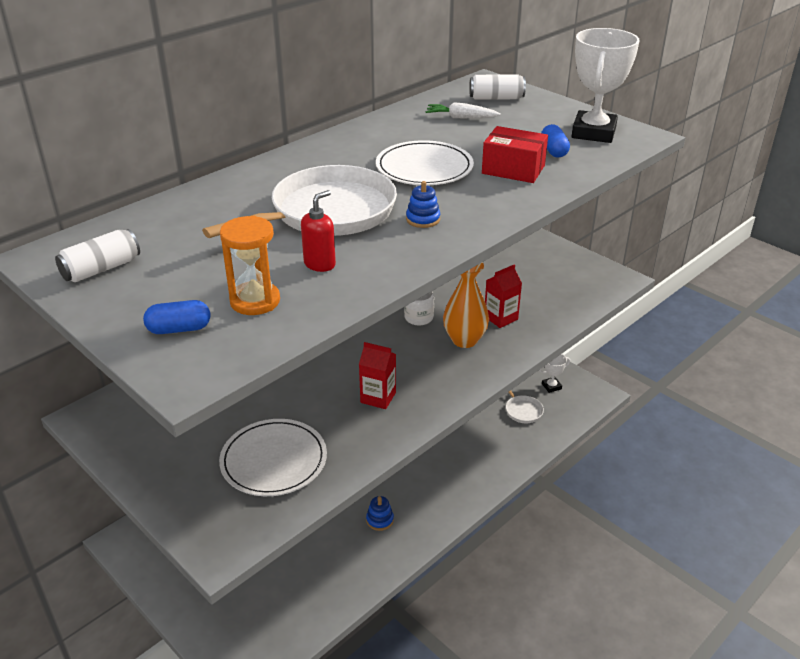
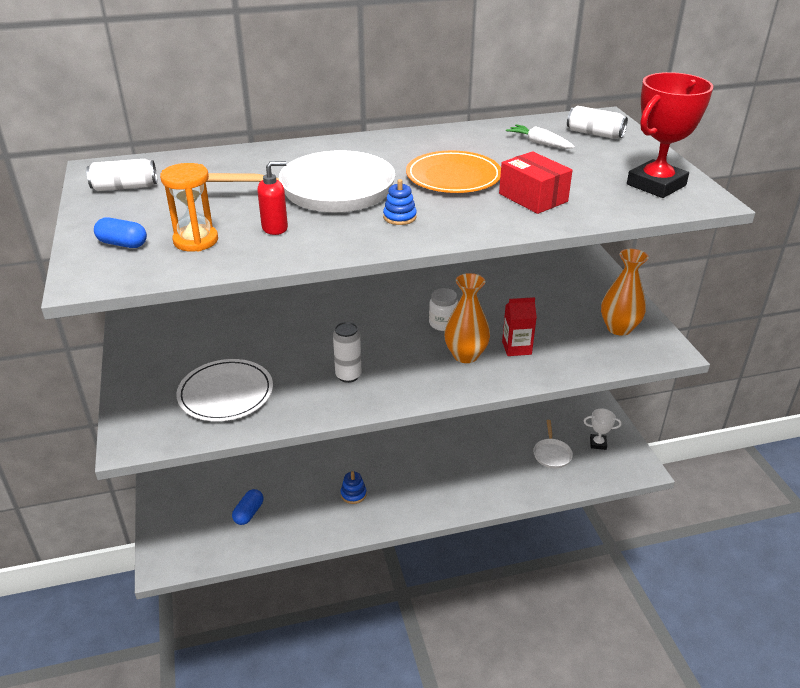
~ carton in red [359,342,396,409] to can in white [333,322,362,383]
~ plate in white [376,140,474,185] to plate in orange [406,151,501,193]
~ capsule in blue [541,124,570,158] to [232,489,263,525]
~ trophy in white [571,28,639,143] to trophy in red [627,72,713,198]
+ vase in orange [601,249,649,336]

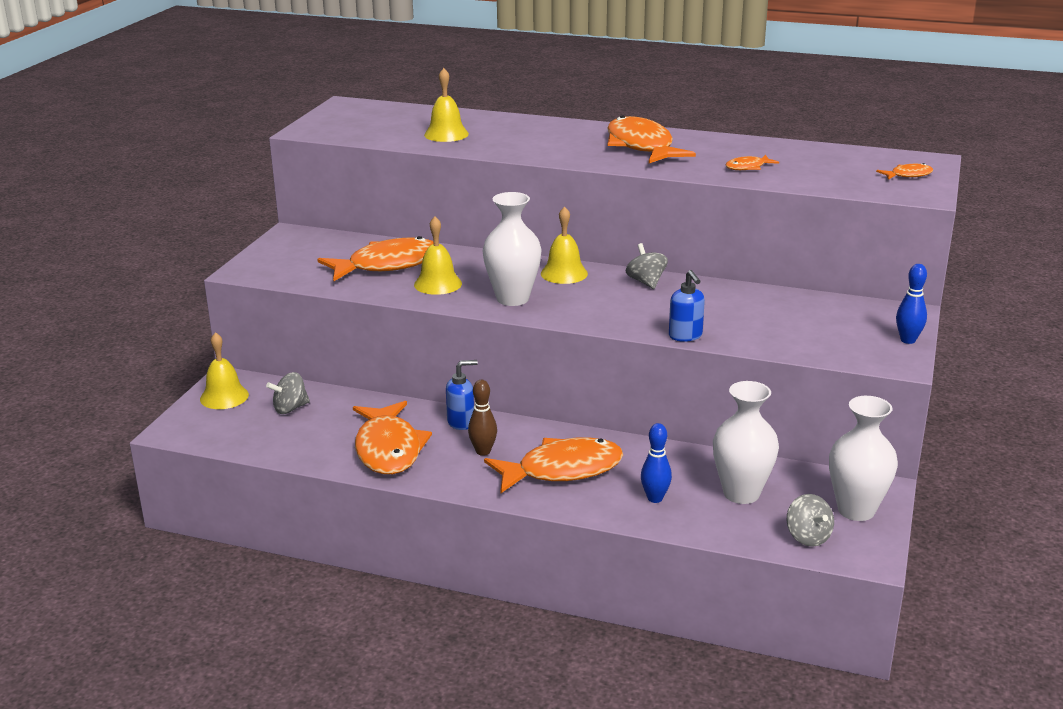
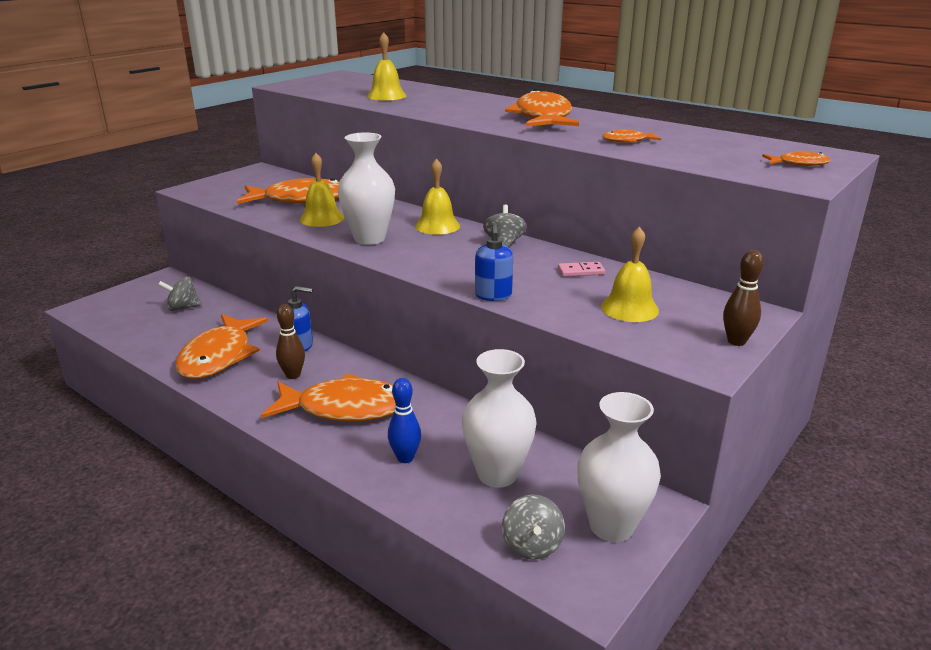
~ bell in yellow [200,332,249,409] to [601,226,659,322]
~ bowling pin in blue [896,264,927,344] to bowling pin in brown [723,250,764,346]
+ domino in pink [558,262,605,277]

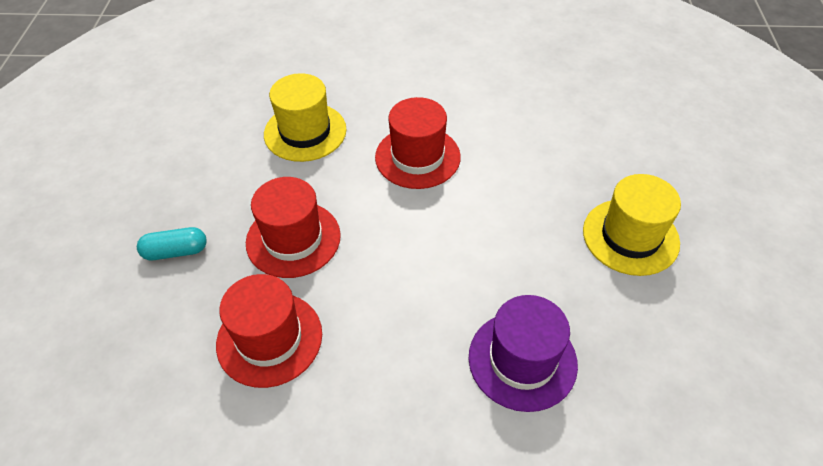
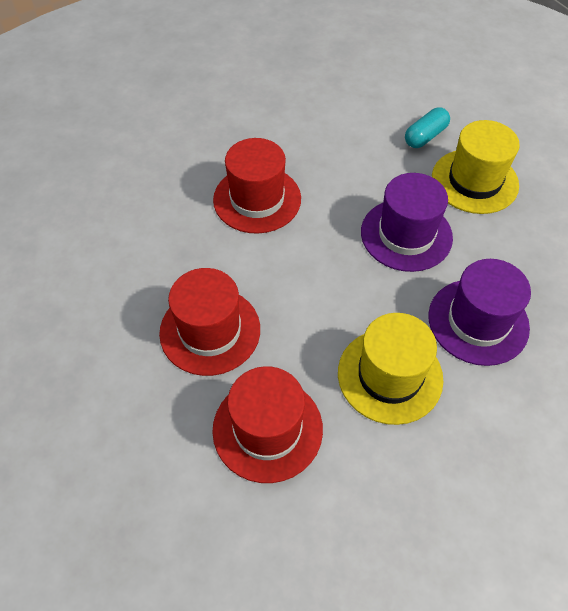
~ capsule in turquoise [137,227,207,260] to [405,107,450,148]
~ hat in yellow [264,73,346,162] to [338,313,443,425]
+ hat in purple [361,173,453,272]

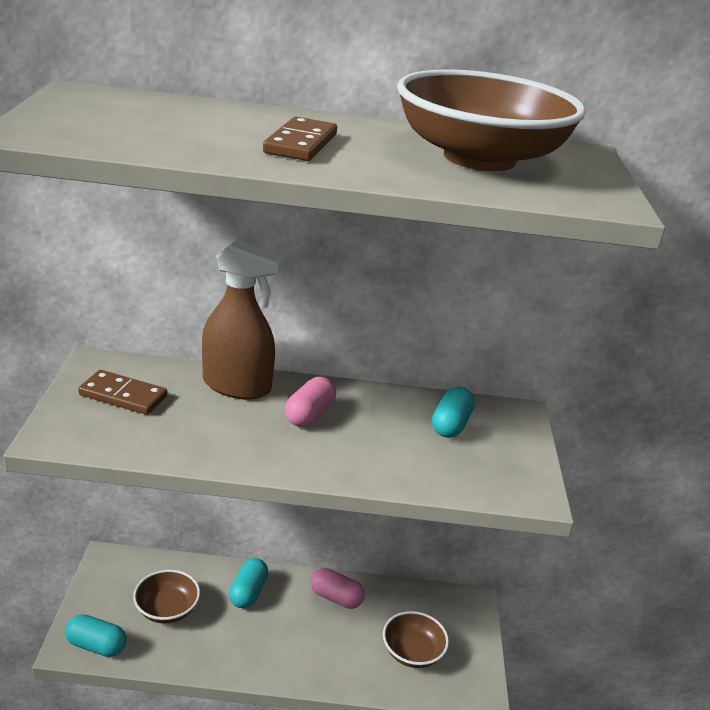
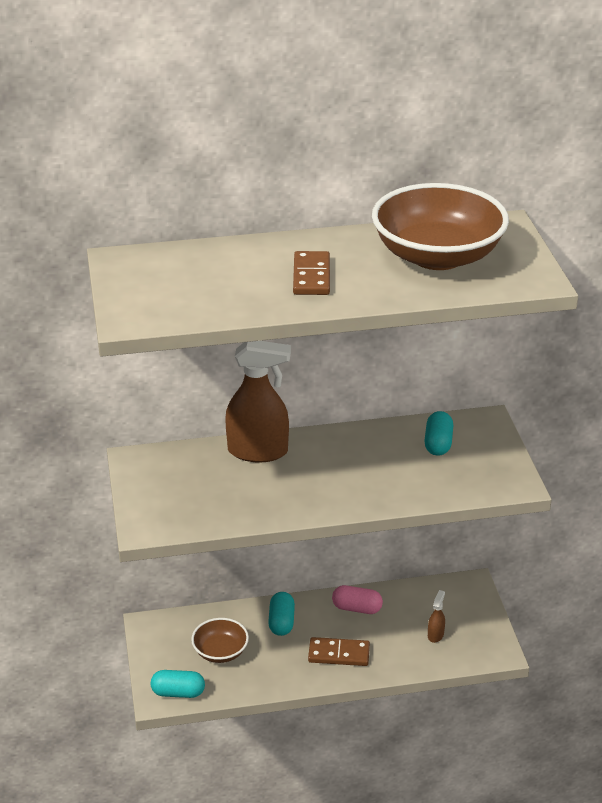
~ domino in brown [78,370,167,415] to [308,637,370,666]
- capsule in pink [285,377,336,427]
~ bowl in brown [383,611,449,668] to spray bottle in brown [428,590,445,643]

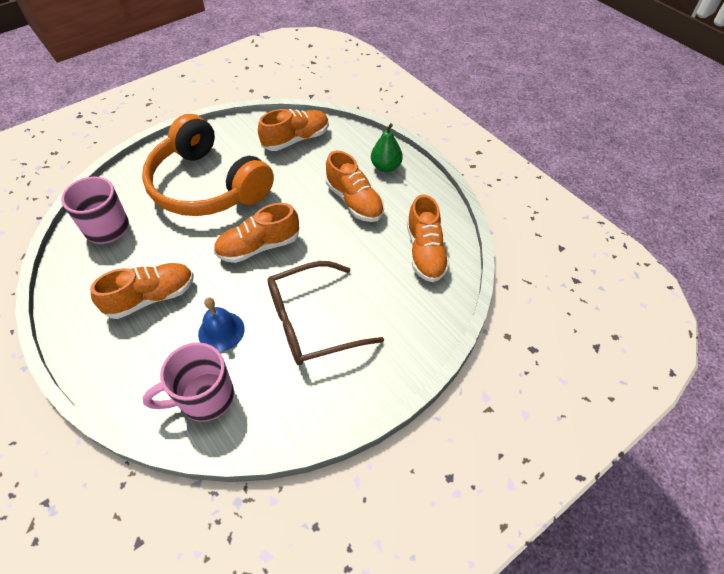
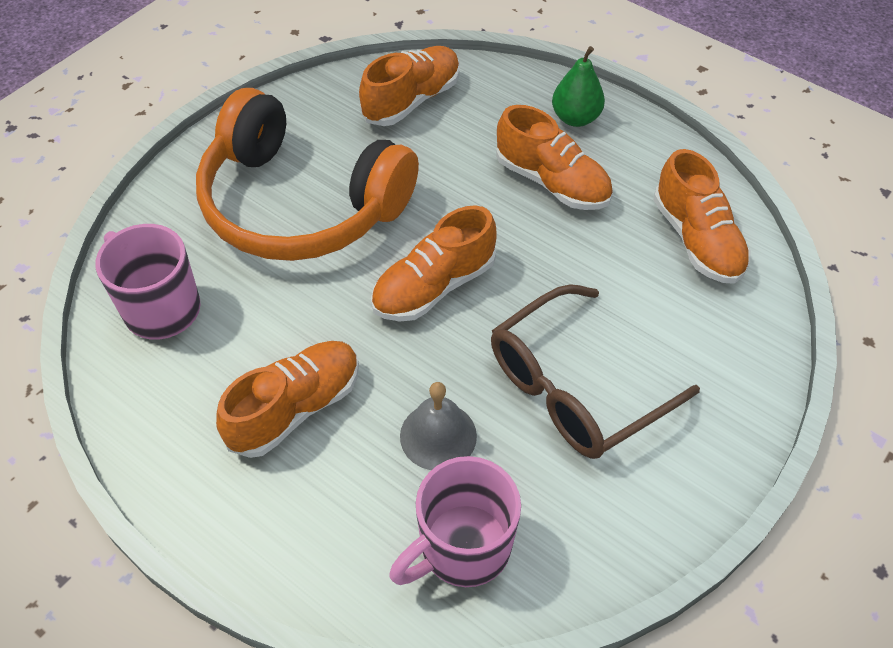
~ bell in blue [198,297,245,352] to bell in grey [400,382,477,470]

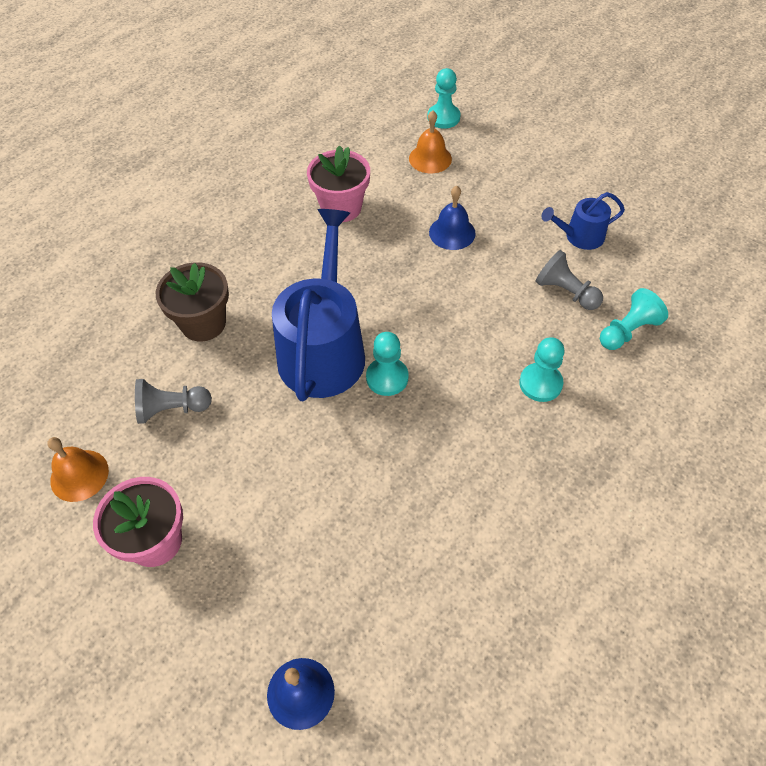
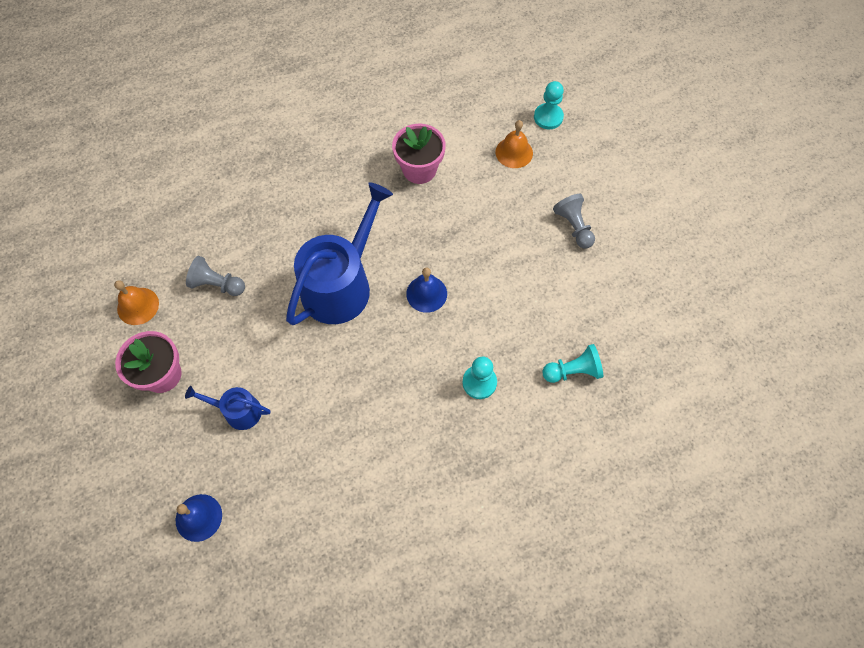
- flower pot in brown [156,262,229,342]
- pawn in turquoise [366,332,408,396]
~ bell in blue [429,186,476,250] to [406,267,447,313]
~ pawn in grey [536,250,603,310] to [553,194,595,249]
~ watering can in blue [542,192,625,250] to [185,386,271,430]

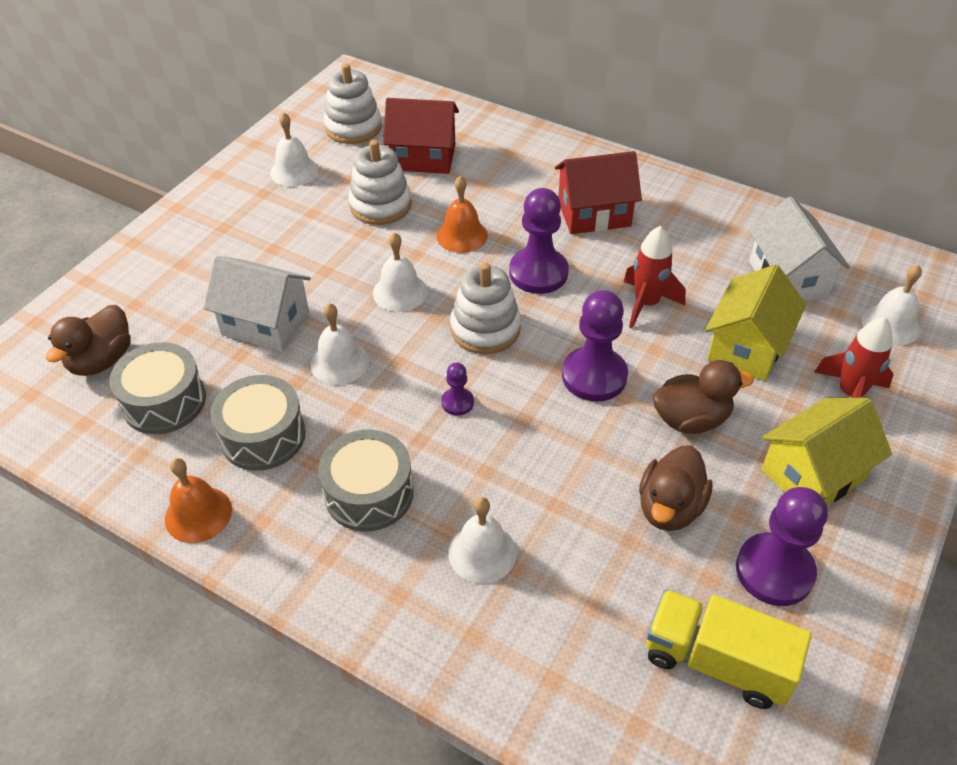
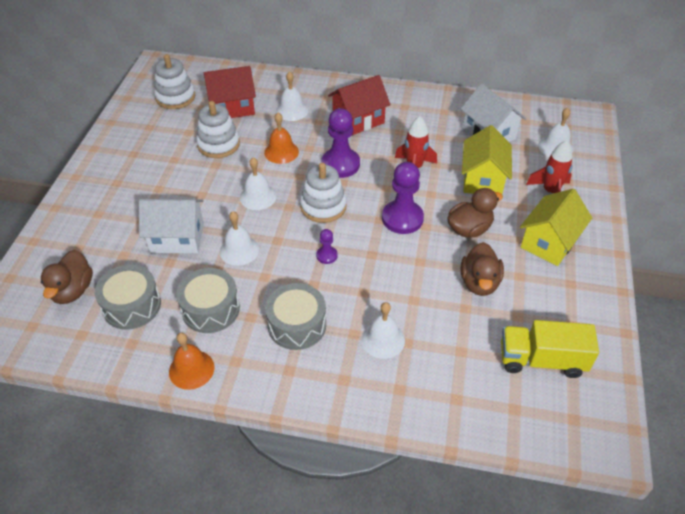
~ bell in white [270,112,319,187] to [276,71,308,121]
- pawn in purple [736,487,828,606]

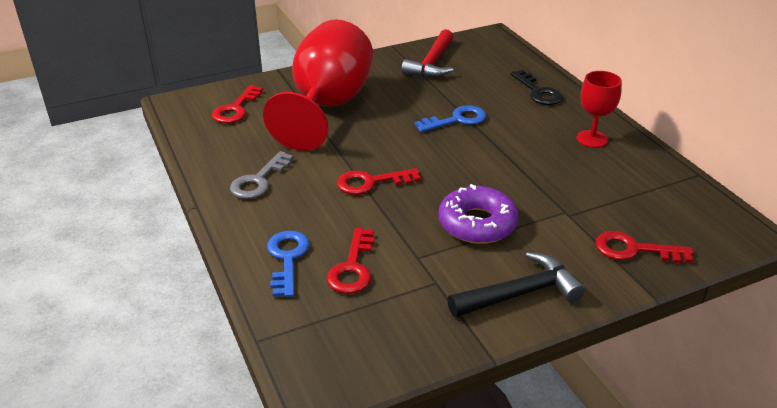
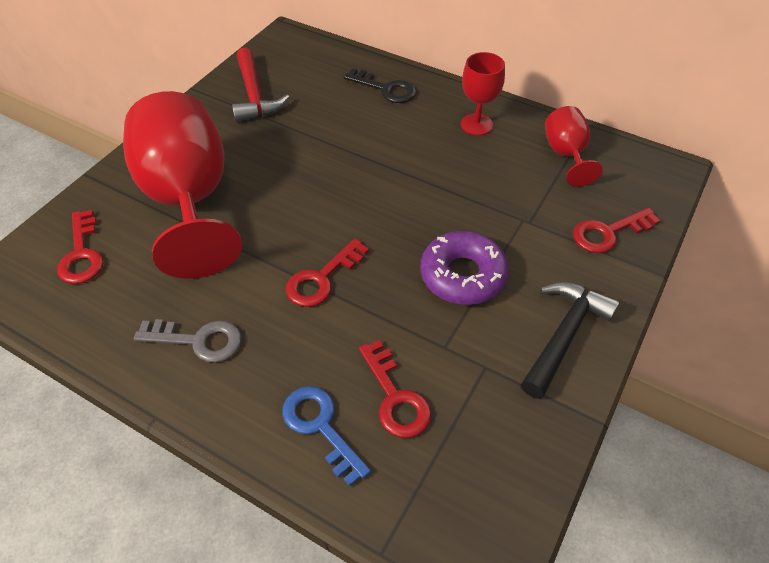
~ key in grey [230,151,294,199] = [134,319,241,362] 75 degrees counterclockwise
- key in blue [415,105,486,132]
+ goblet in red [545,106,603,187]

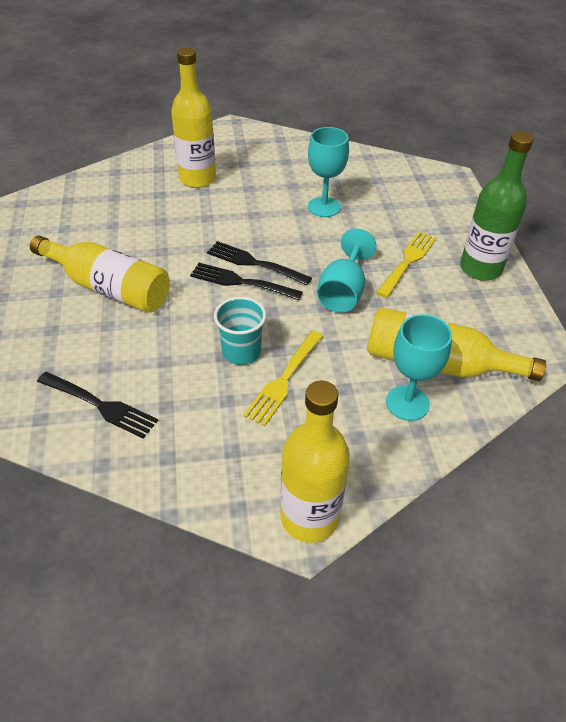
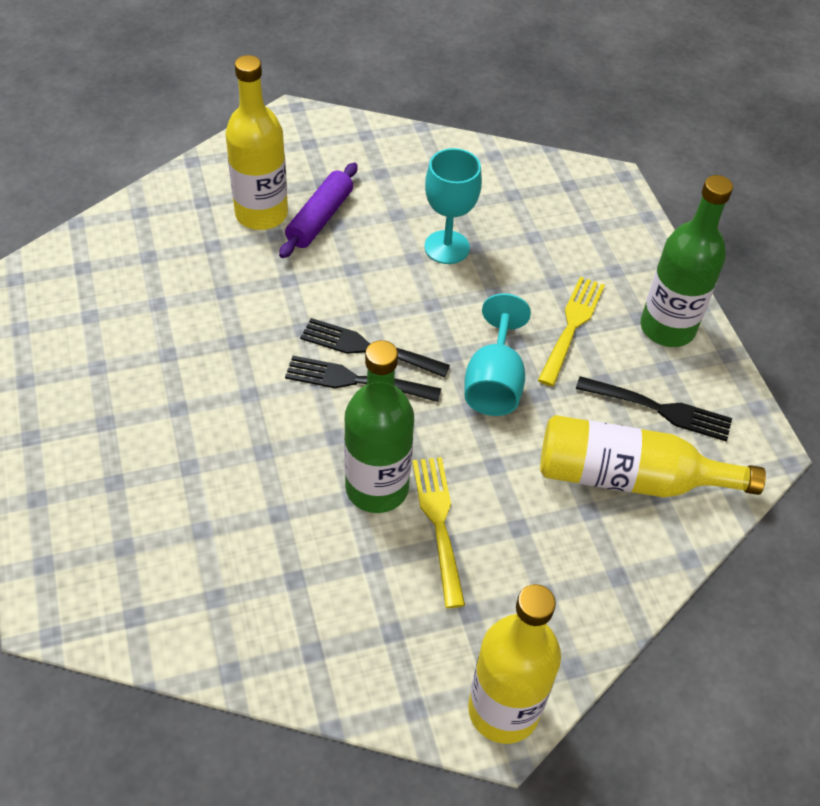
- bottle in yellow [30,235,170,313]
~ fork in black [37,372,158,439] to [576,376,732,442]
~ cup in turquoise [214,297,266,365] to bottle in green [344,340,414,513]
~ fork in yellow [243,331,323,426] = [412,457,465,608] 150 degrees clockwise
- goblet in turquoise [386,314,452,421]
+ rolling pin in purple [279,162,358,258]

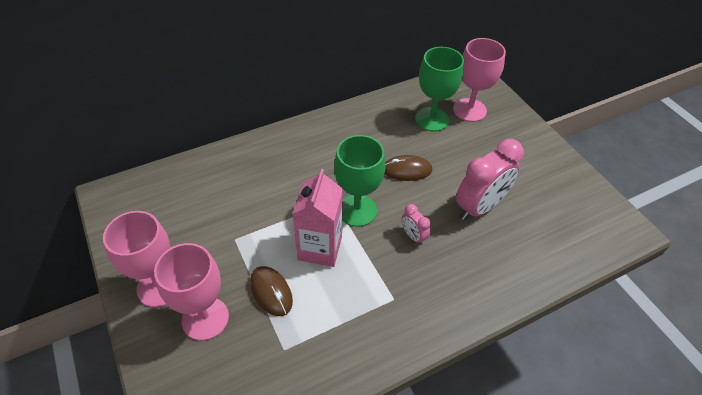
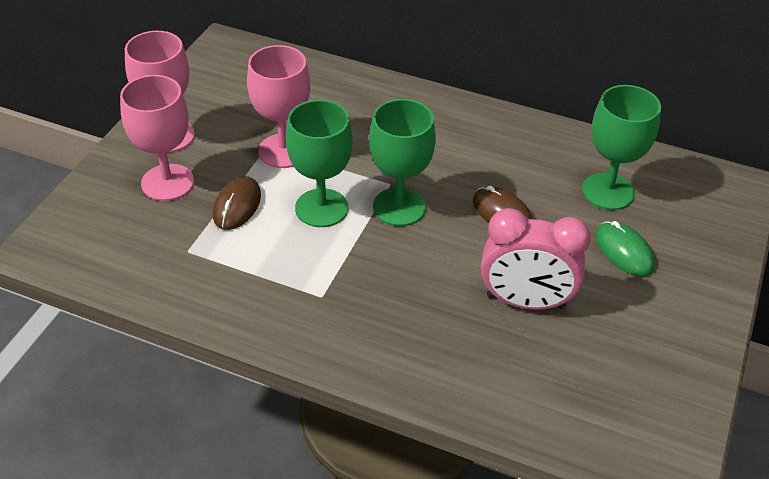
~ carton in pink [292,169,343,267] to goblet in green [286,100,353,227]
- clock in pink [401,204,430,245]
~ goblet in pink [453,38,506,122] to [247,45,310,168]
+ mouse in green [596,221,655,276]

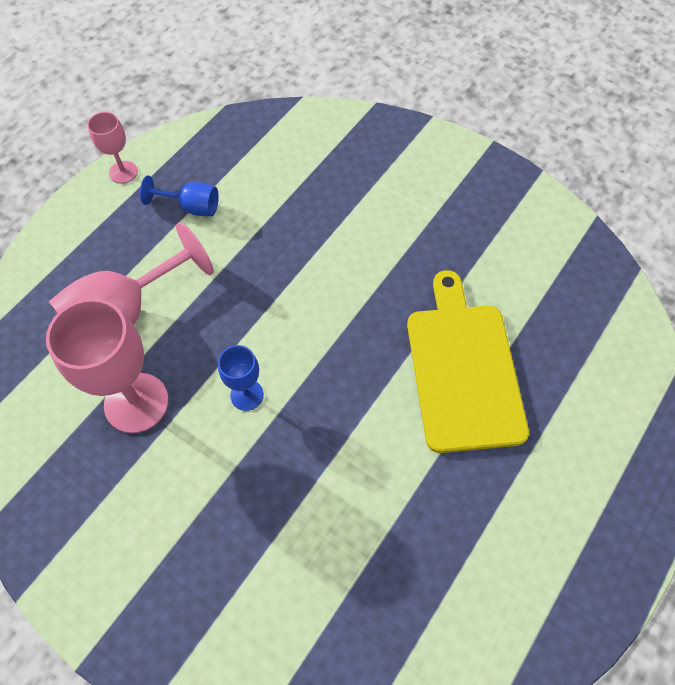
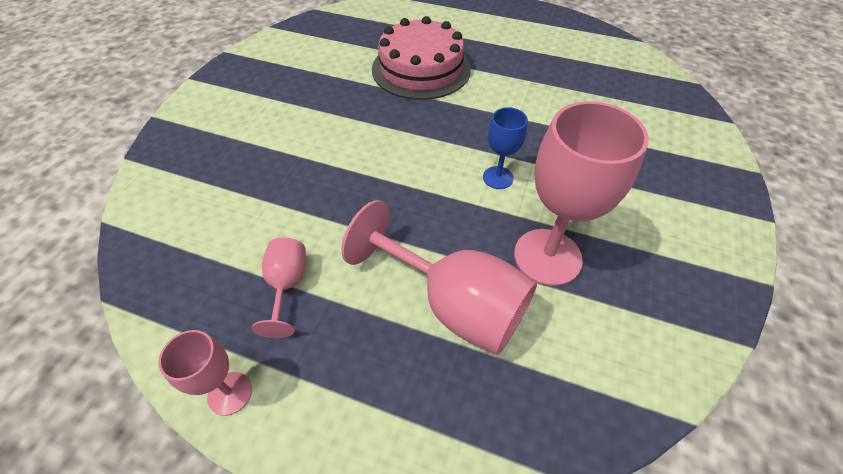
~ goblet in blue [140,175,219,216] to goblet in pink [252,237,306,338]
~ cutting board in yellow [407,270,529,453] to cake in pink [372,16,471,100]

